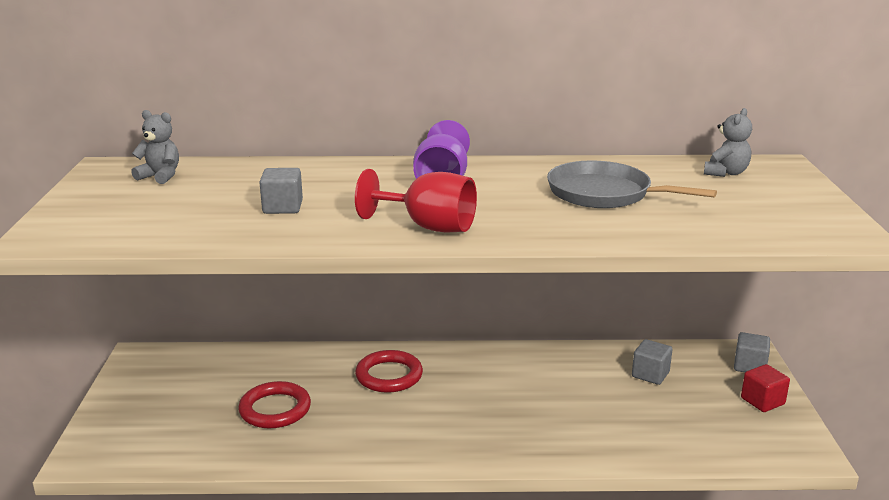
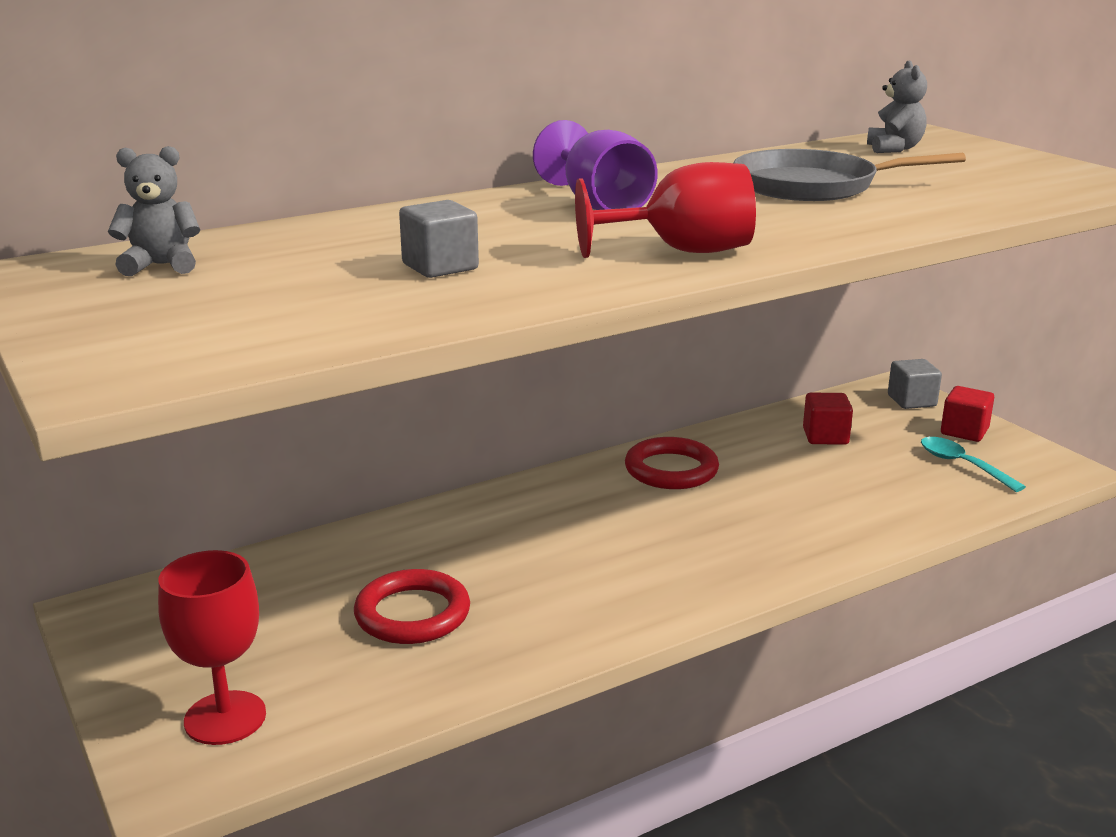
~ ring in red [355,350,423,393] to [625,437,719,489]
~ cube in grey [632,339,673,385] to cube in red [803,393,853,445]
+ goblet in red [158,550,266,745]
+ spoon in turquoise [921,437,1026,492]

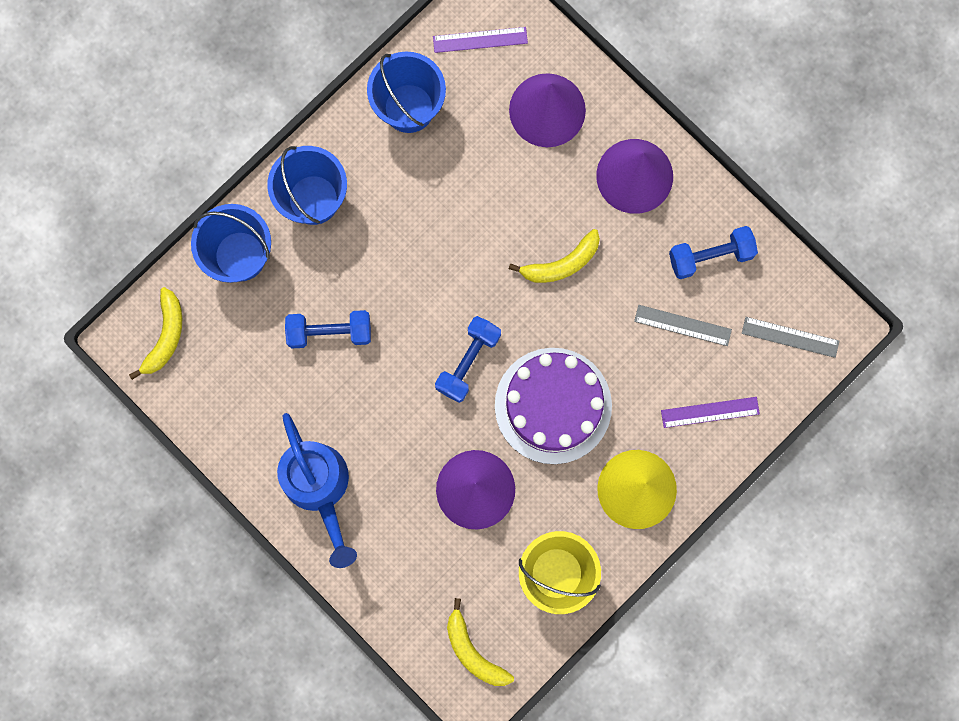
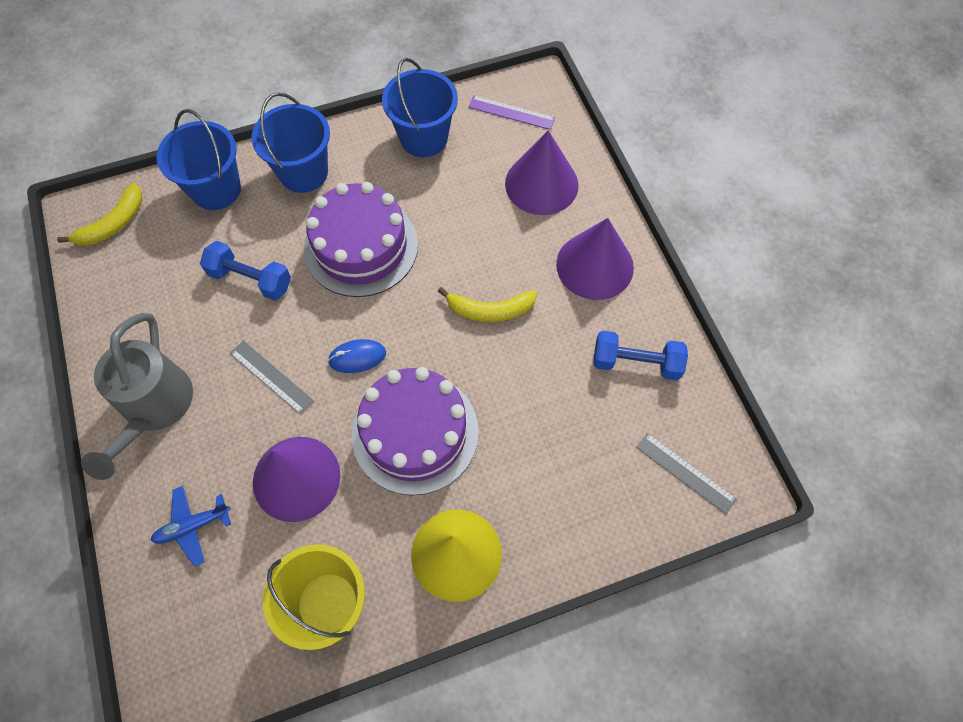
~ watering can in blue [277,413,357,568] to watering can in grey [81,313,193,480]
~ dumbbell in blue [435,316,501,403] to mouse in blue [328,339,386,373]
- banana in yellow [447,598,514,686]
~ ruler in grey [634,305,732,346] to [230,340,314,414]
- ruler in purple [661,397,760,428]
+ plane in blue [151,486,231,567]
+ cake in purple [304,182,418,297]

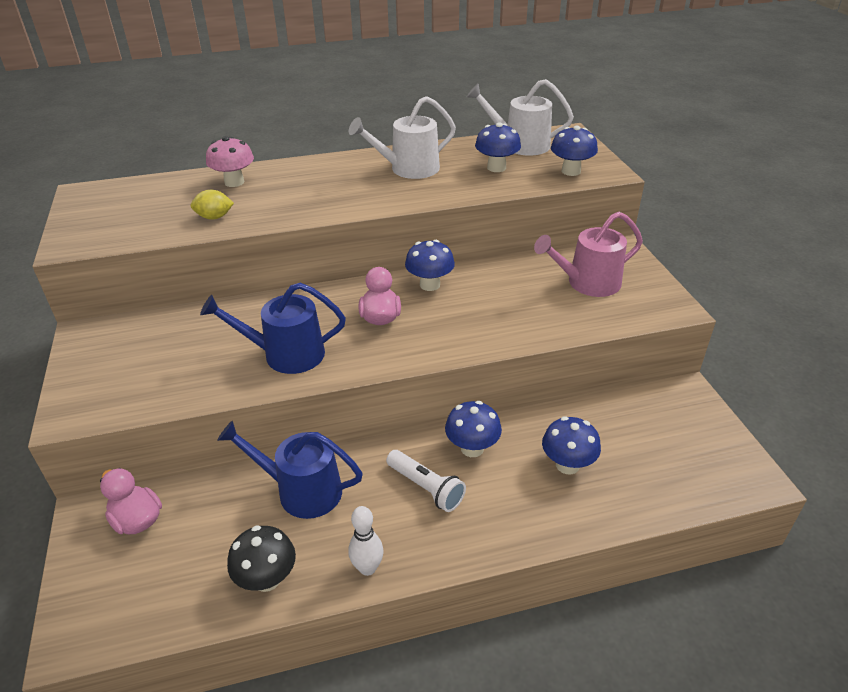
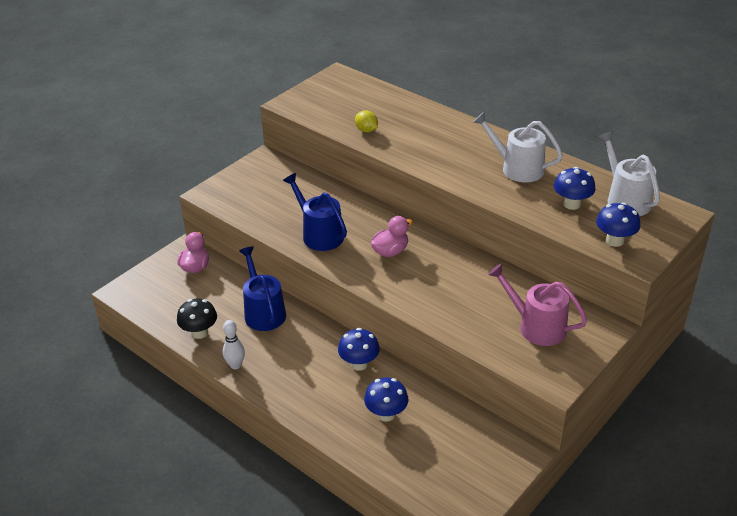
- mushroom in pink [206,136,254,187]
- flashlight in white [386,450,466,512]
- mushroom in blue [405,240,455,291]

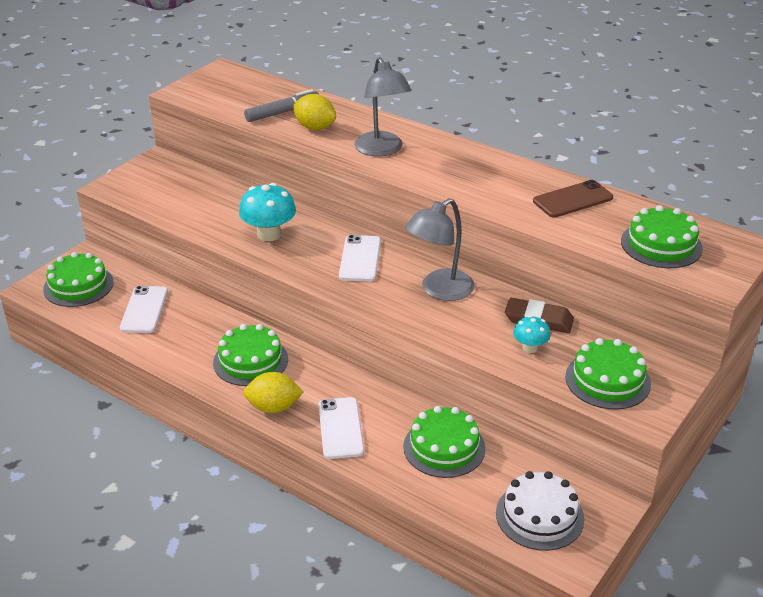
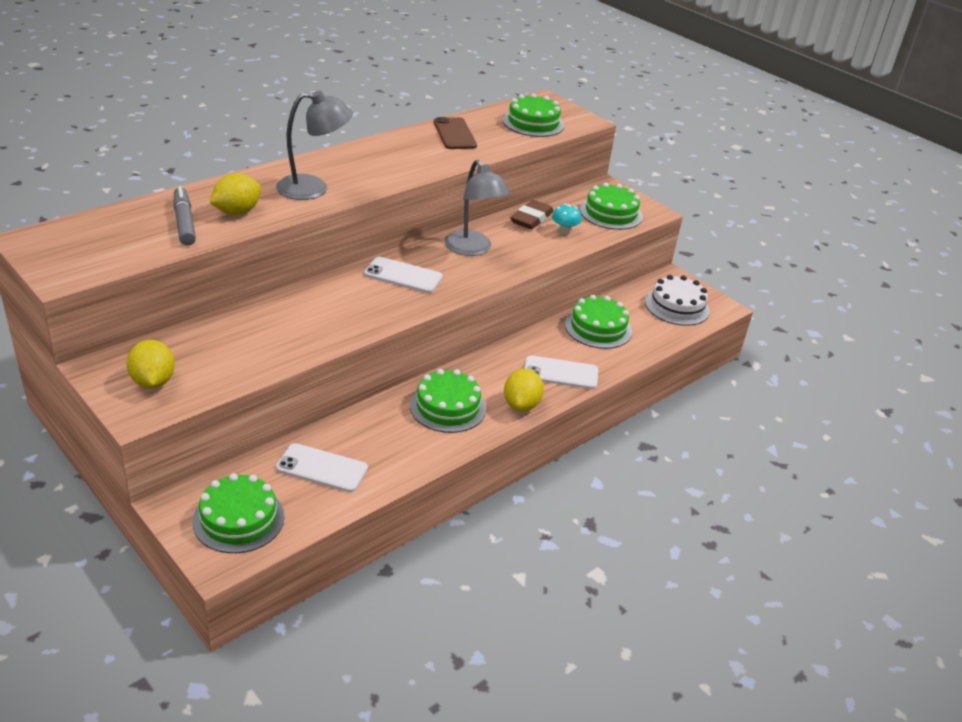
- mushroom in turquoise [239,183,296,241]
+ lemon in yellow [127,340,175,388]

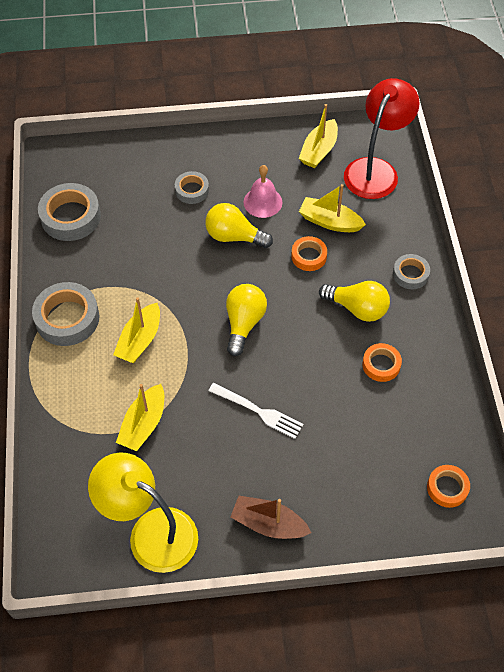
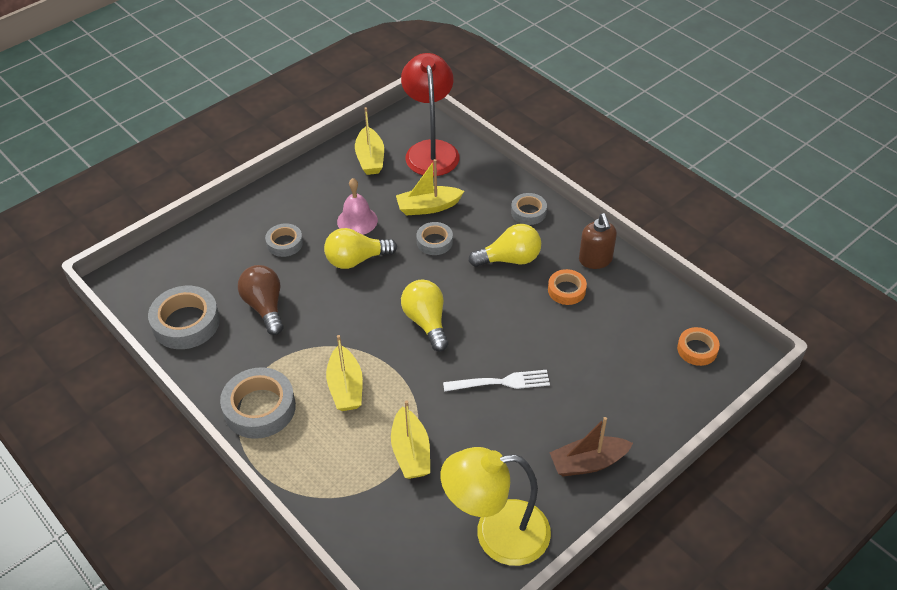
~ tape in orange [291,236,327,271] to tape in grey [416,222,453,255]
+ light bulb in brown [238,265,284,335]
+ soap dispenser in brown [579,213,617,269]

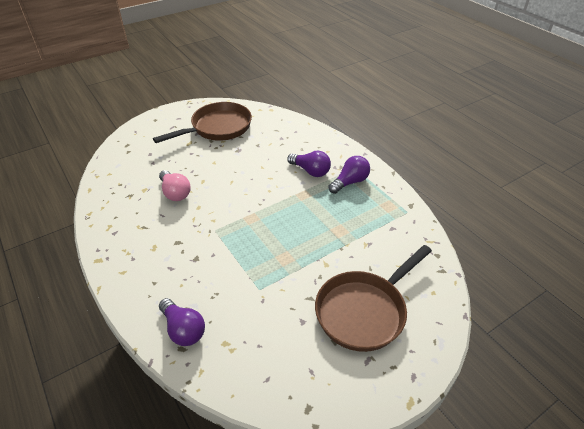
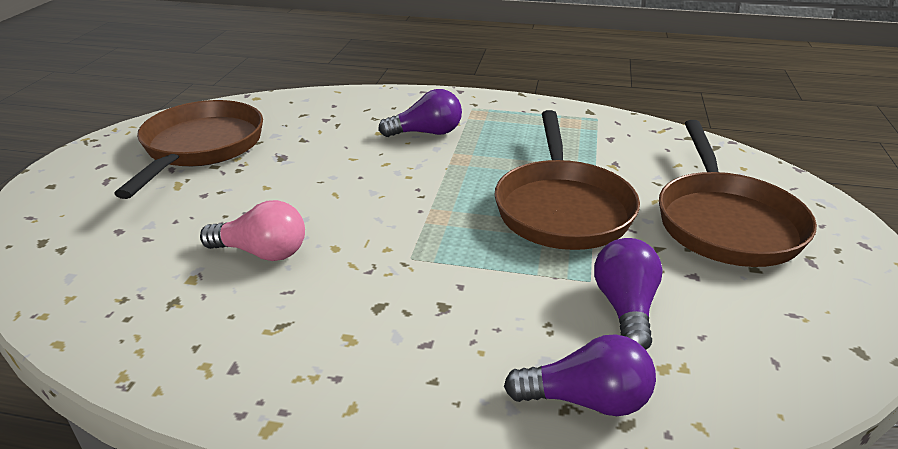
~ light bulb in purple [328,156,370,194] to [594,238,663,349]
+ pan in brown [495,110,640,250]

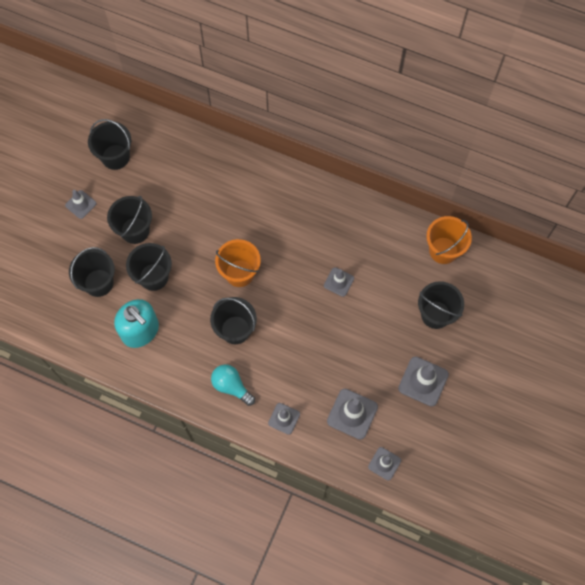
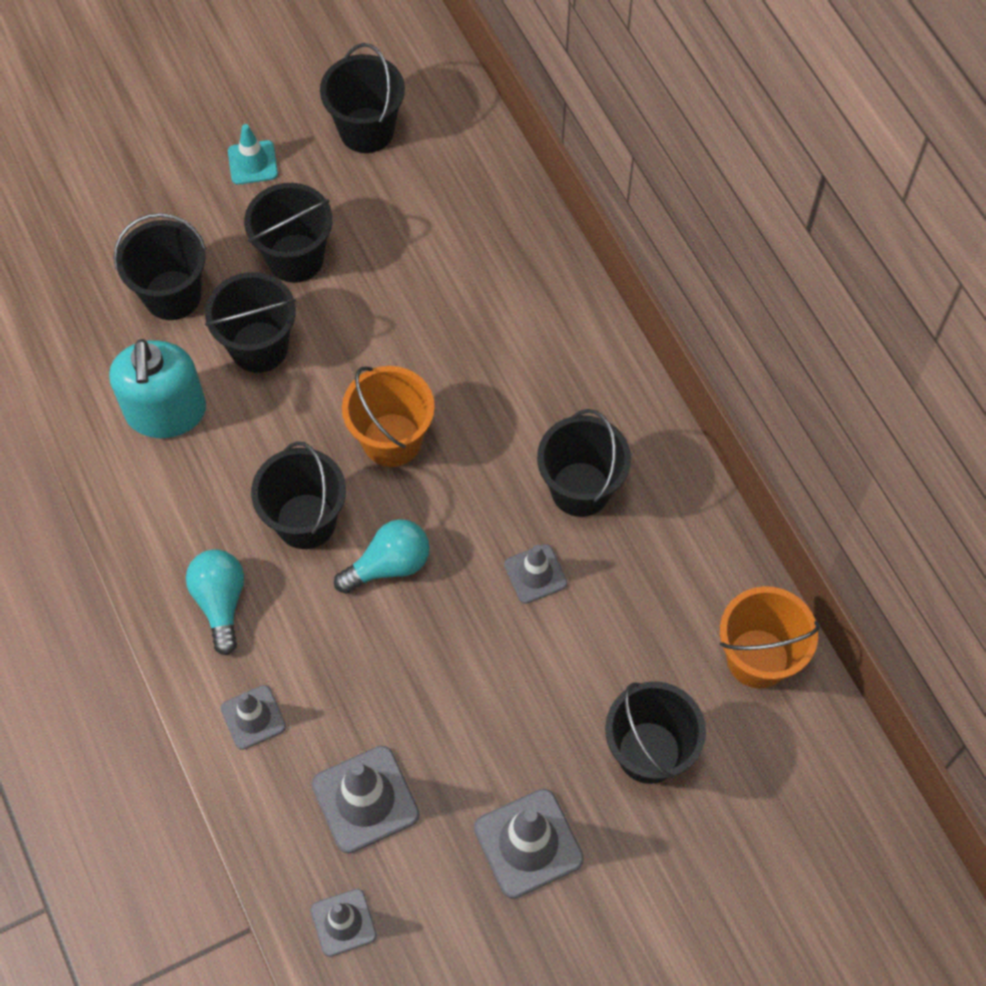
~ traffic cone in grey [65,190,97,219] to traffic cone in turquoise [228,124,278,185]
+ light bulb in turquoise [334,519,430,594]
+ bucket in black [537,409,631,517]

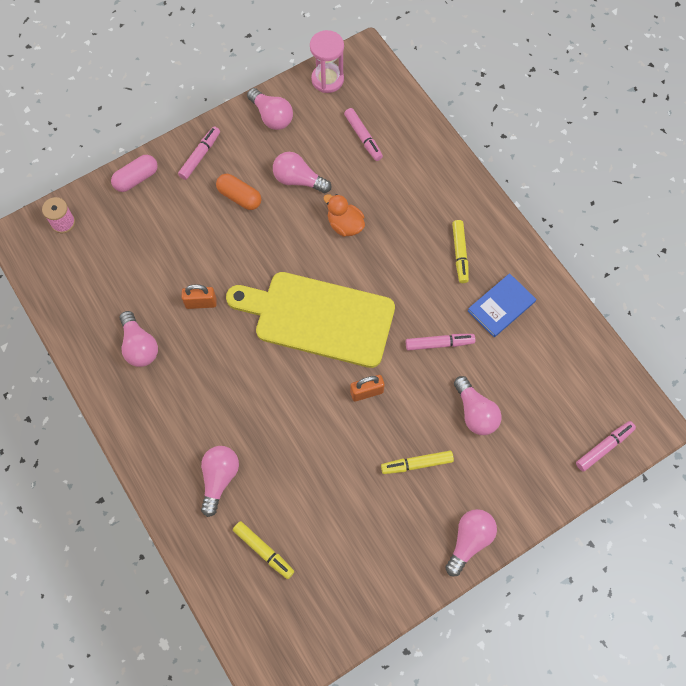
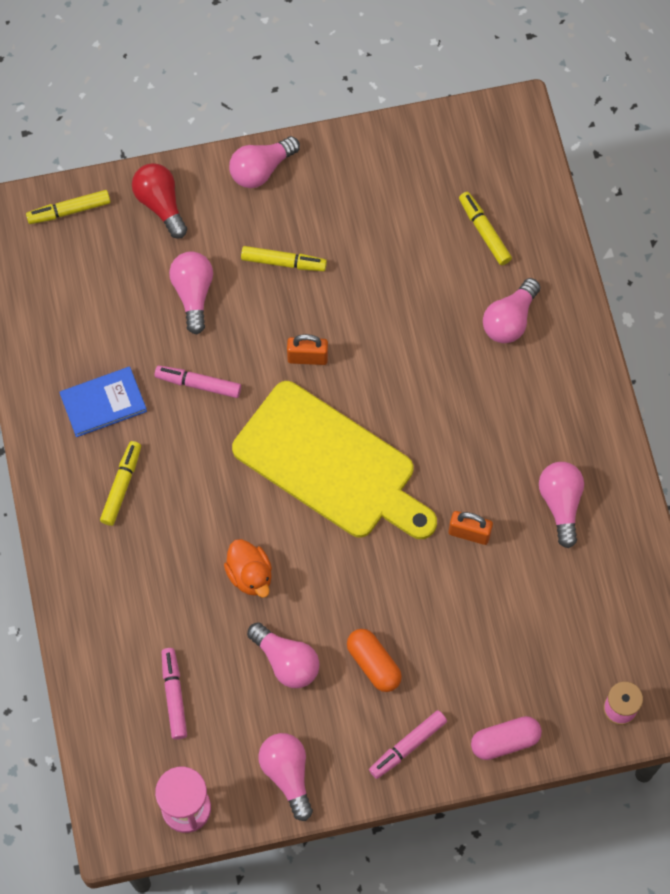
~ marker in pink [576,421,636,472] to marker in yellow [26,190,111,224]
+ light bulb in red [132,163,187,239]

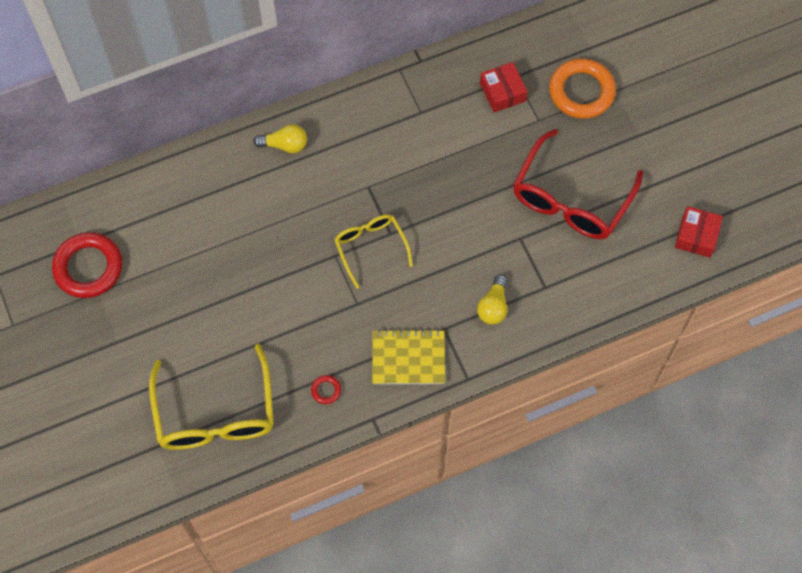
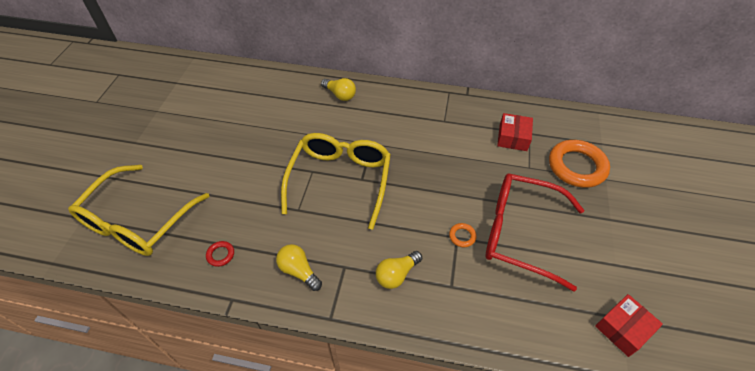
- ring in red [52,232,122,298]
~ glasses in yellow [334,214,413,289] = [281,133,391,230] x1.69
~ notebook in yellow [372,329,445,384] to light bulb in yellow [276,244,322,291]
~ glasses in red [513,129,643,239] = [485,173,584,292] 45 degrees clockwise
+ ring in orange [449,223,477,247]

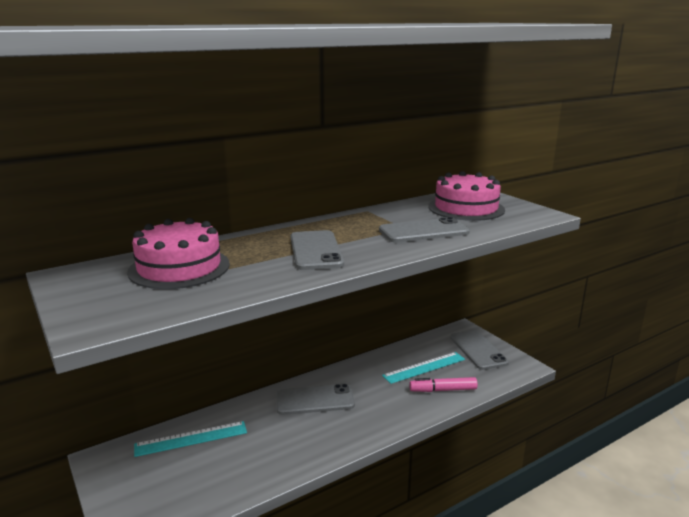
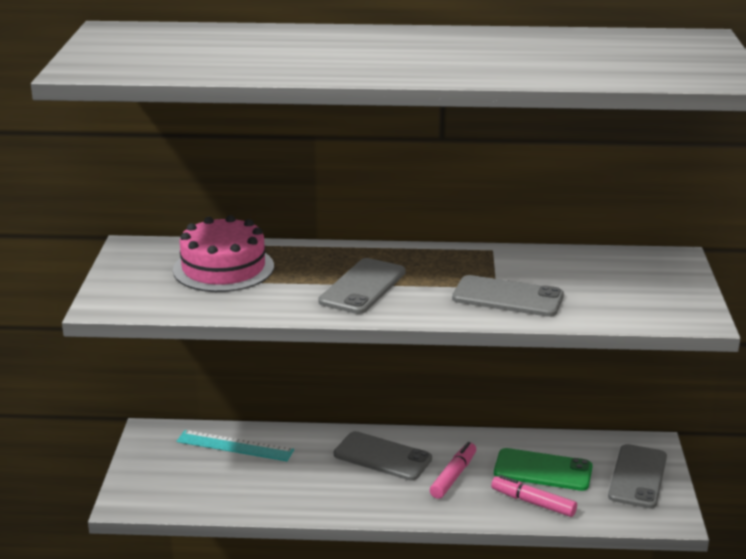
~ ruler in turquoise [382,352,465,384] to phone in green [494,448,593,491]
- cake in pink [428,171,505,221]
+ marker in pink [430,442,476,499]

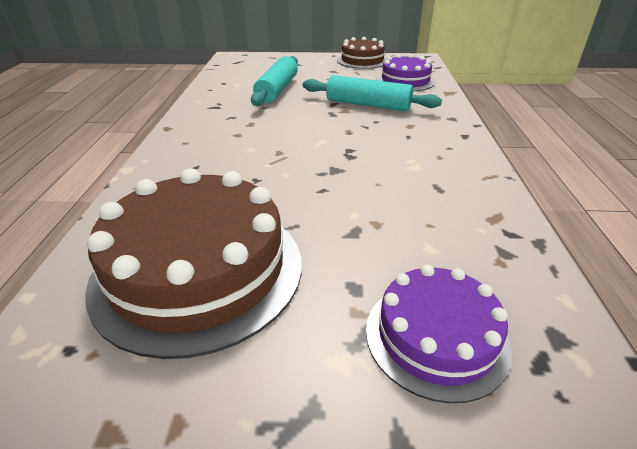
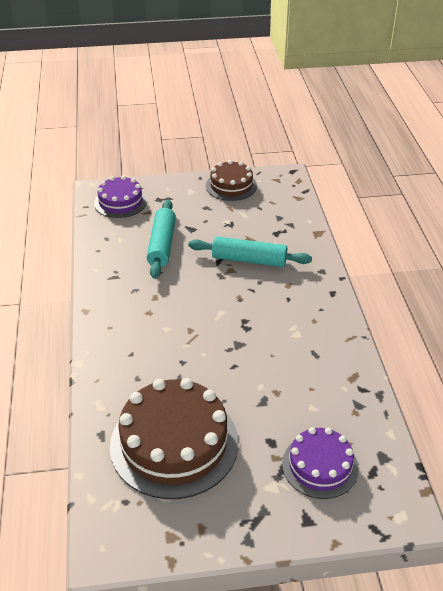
~ cake in purple [376,54,435,91] to [94,175,147,218]

